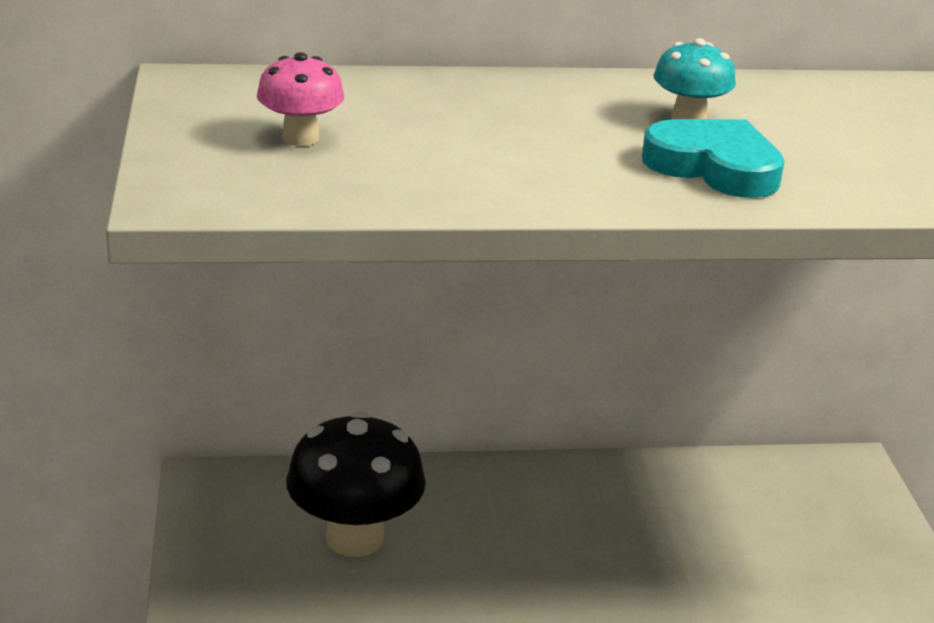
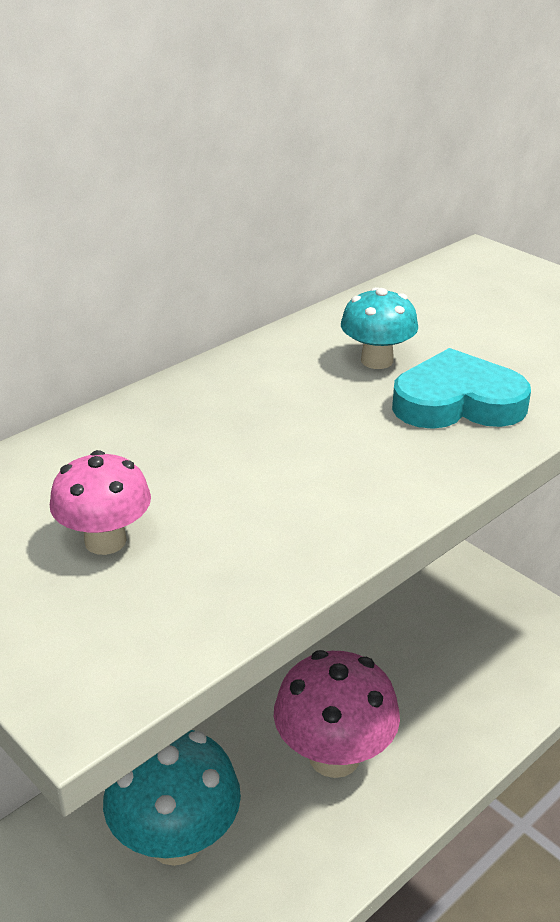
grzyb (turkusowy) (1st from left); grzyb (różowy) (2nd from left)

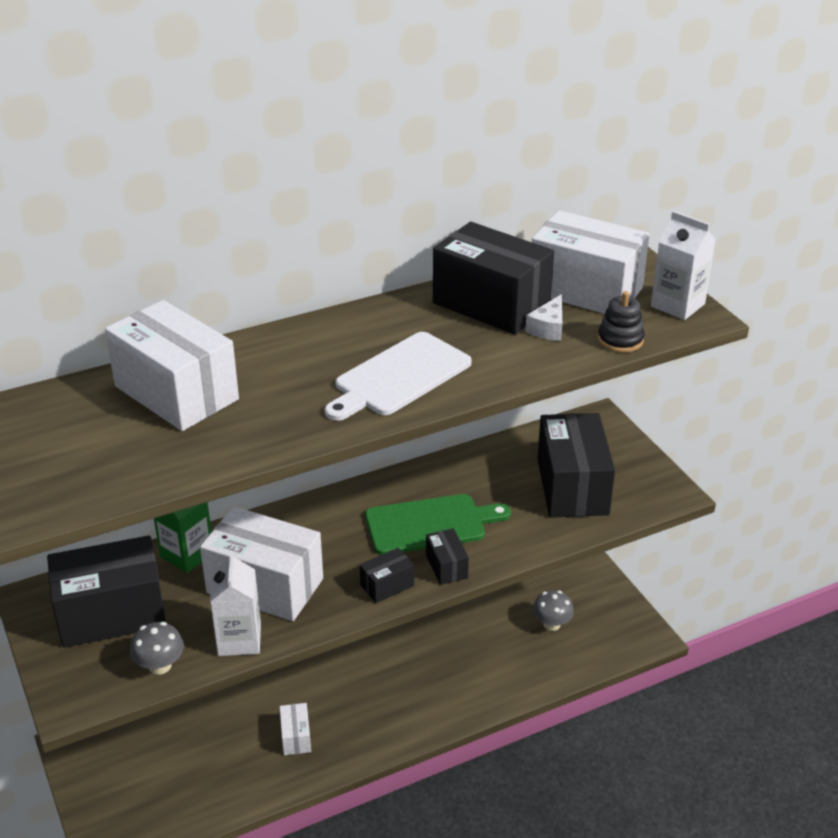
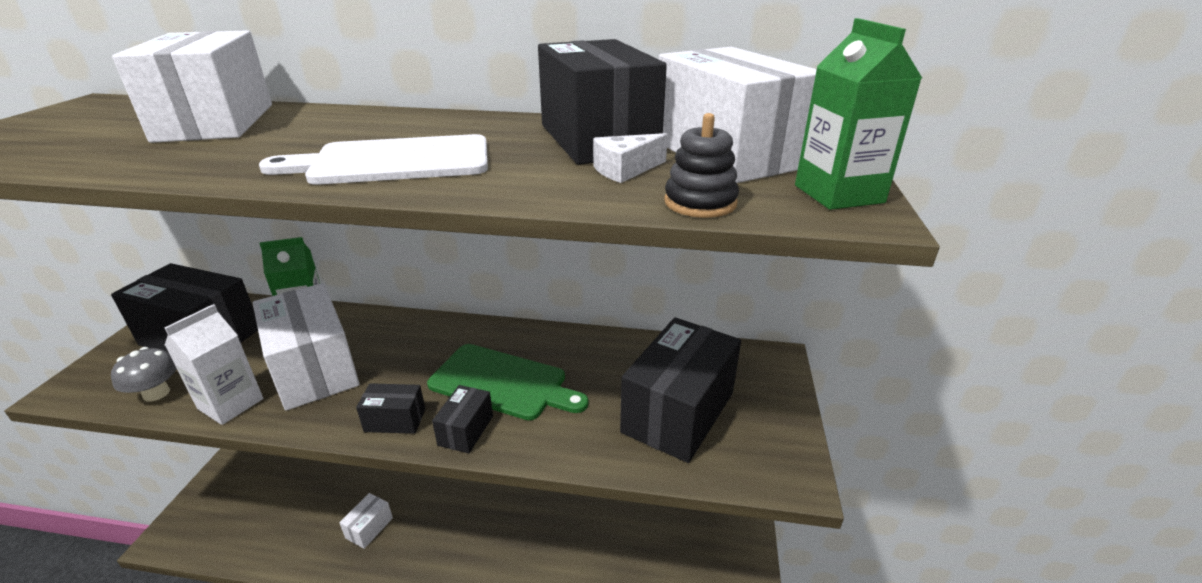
karton mleka (zielony) (2nd from left); grzyb (szary) (2nd from left in the first image)

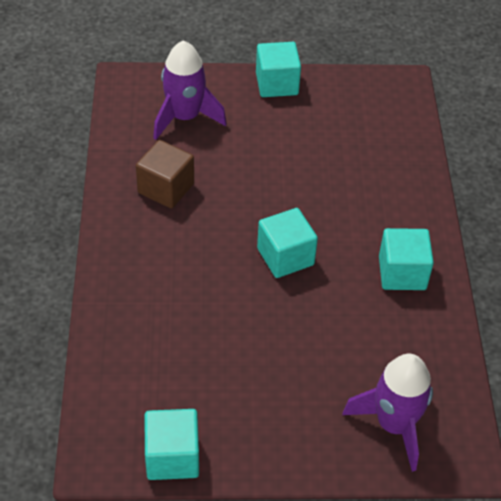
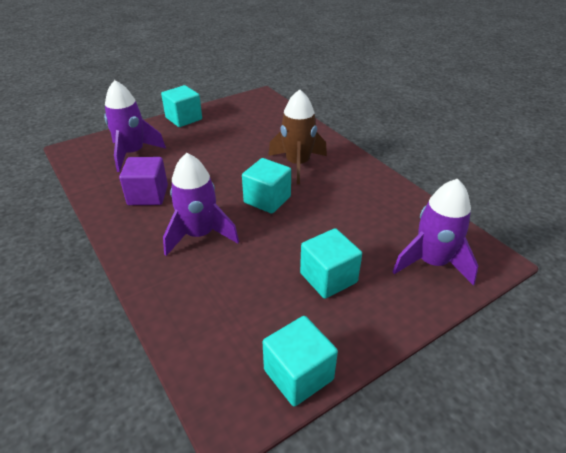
sześcian (fioletowy); rakieta (fioletowy) (2nd from left); rakieta (brązowy); sześcian (turkusowy) (4th from left)

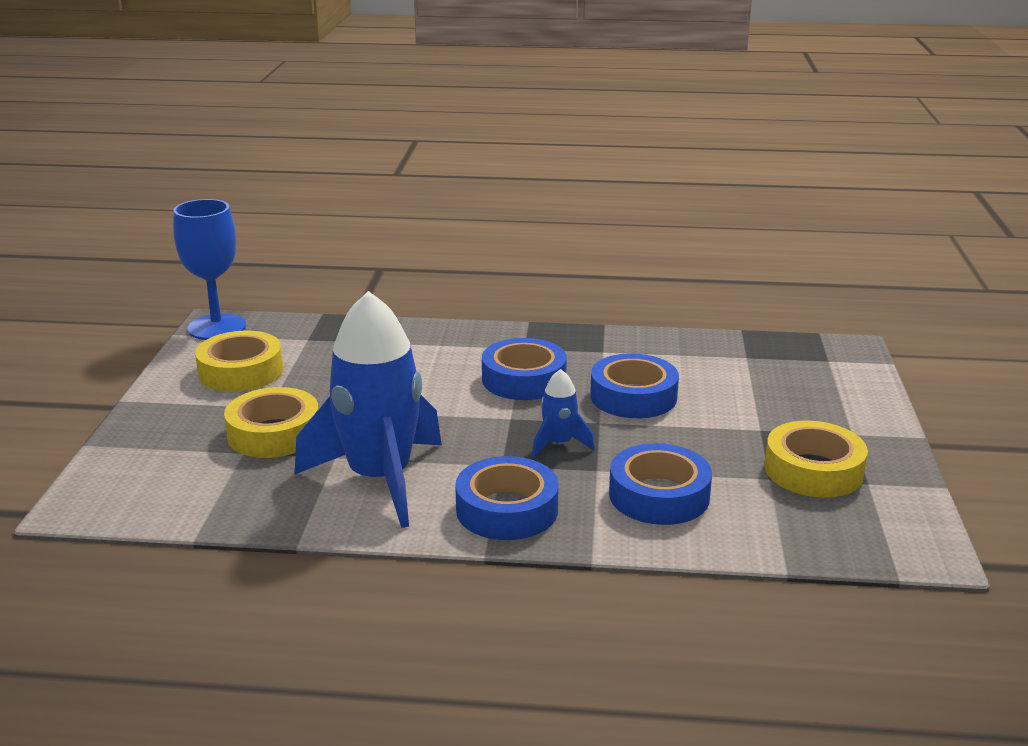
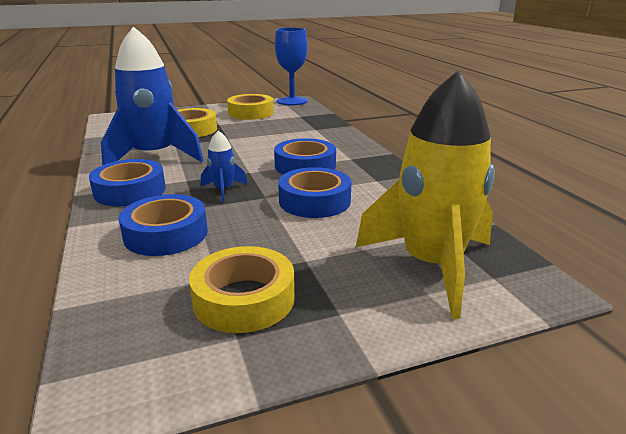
rakieta (żółty)

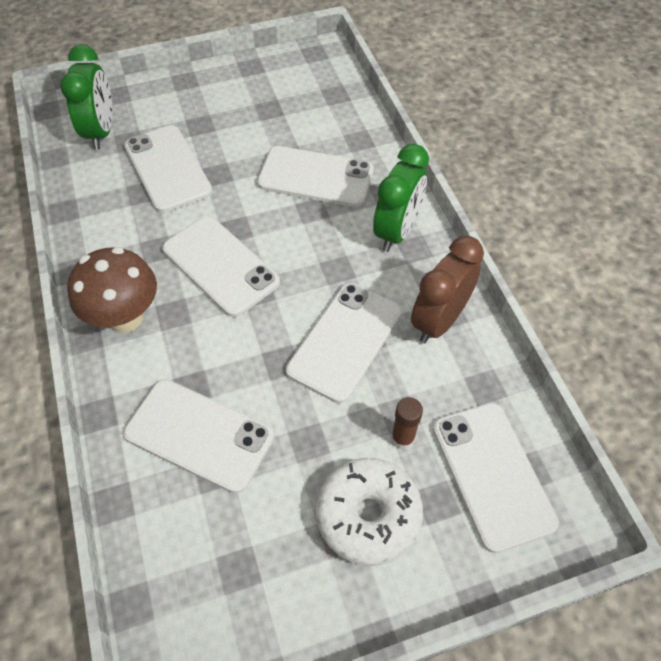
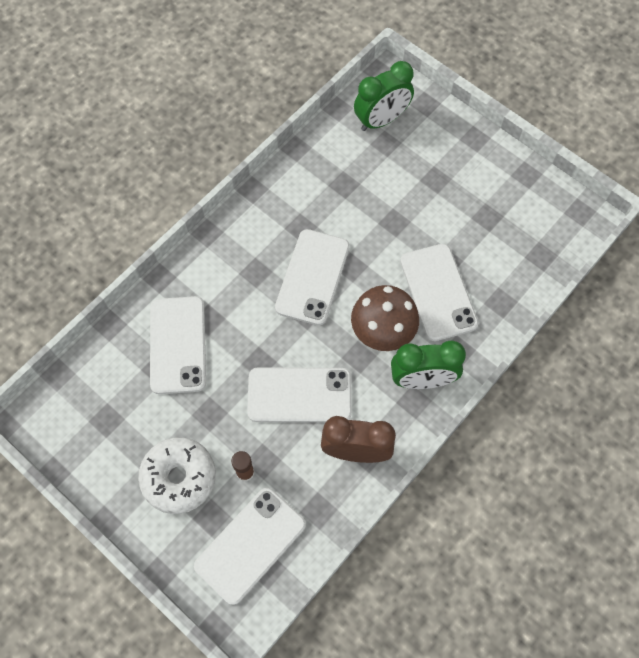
grzyb (brązowy); telefon (biały) (1st from left in the first image)

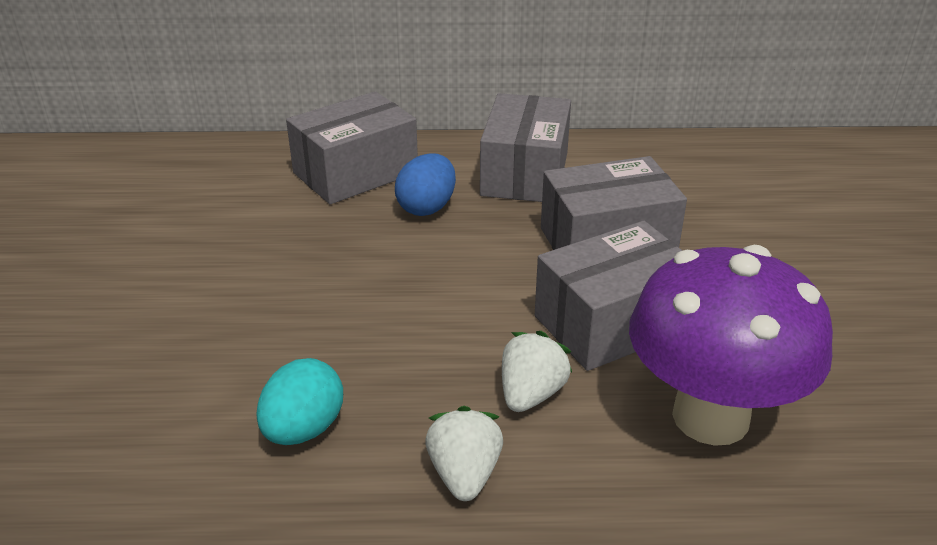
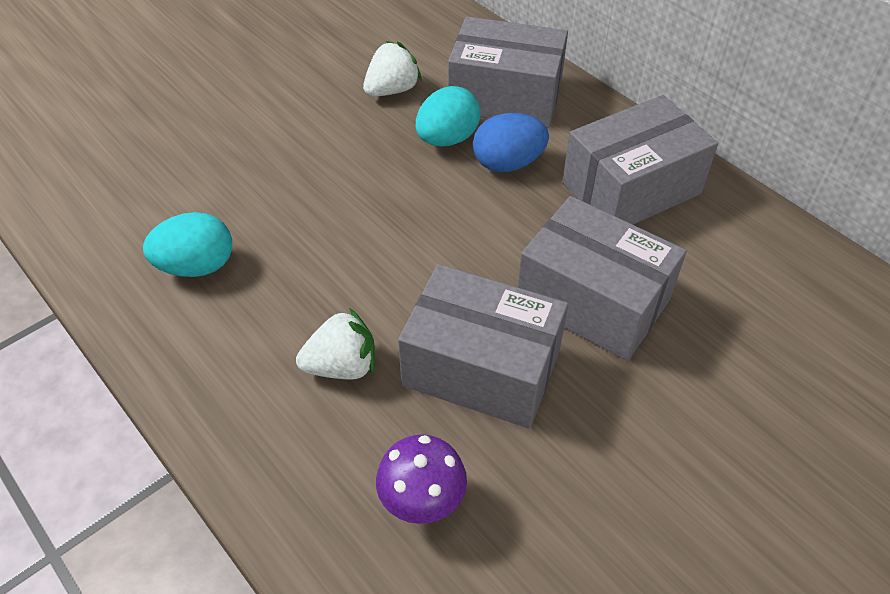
truskawka (biały) (2nd from left); grzyb (fioletowy); jajko (turkusowy) (2nd from left)

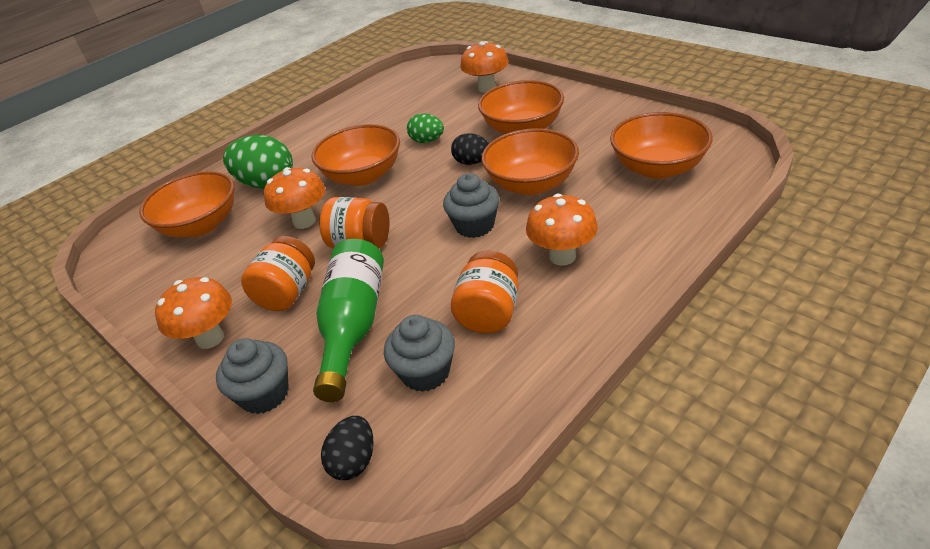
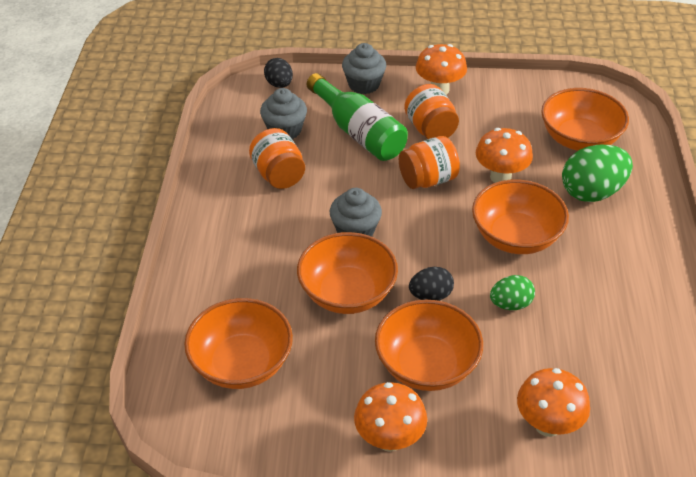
grzyb (pomarańczowy) (1st from left)

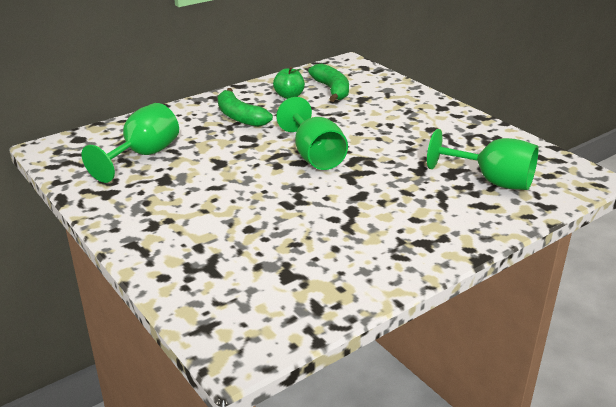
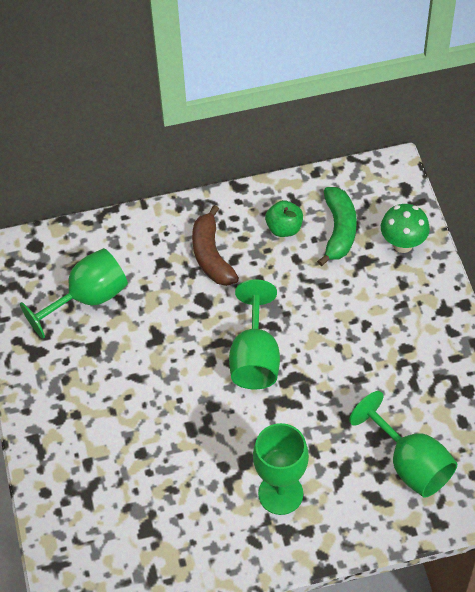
banan (brązowy); kielich (zielony) (3rd from left); grzyb (zielony)

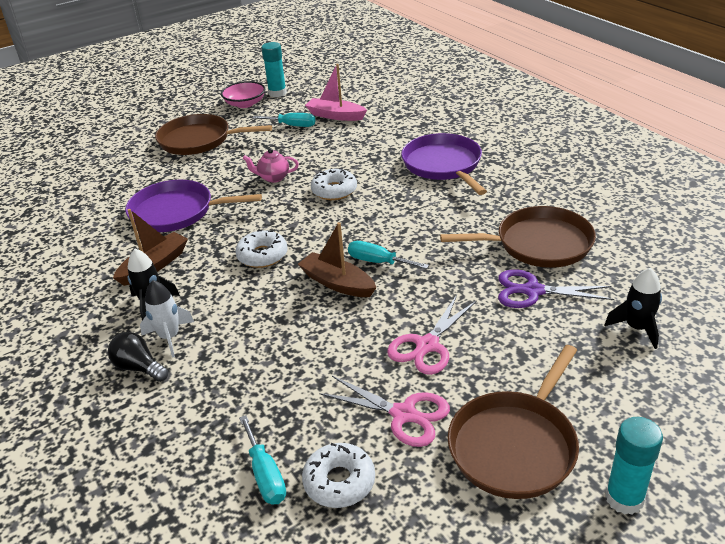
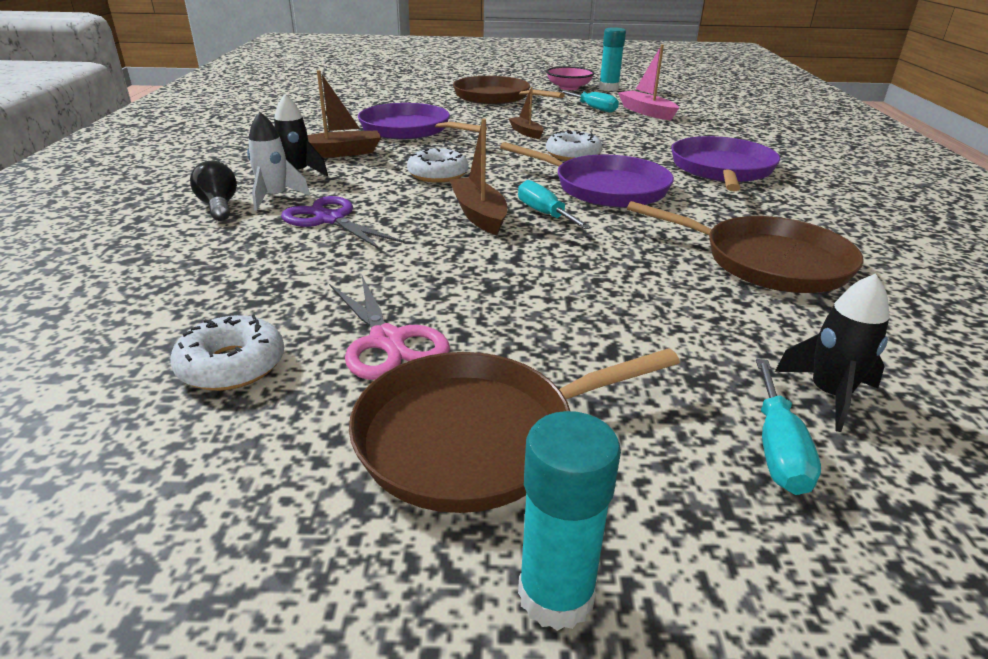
nożyczki (fioletowy); patelnia (fioletowy) (2nd from left); łódka (brązowy) (3rd from left); śrubokręt (turkusowy) (3rd from left); nożyczki (różowy) (2nd from left in the first image)

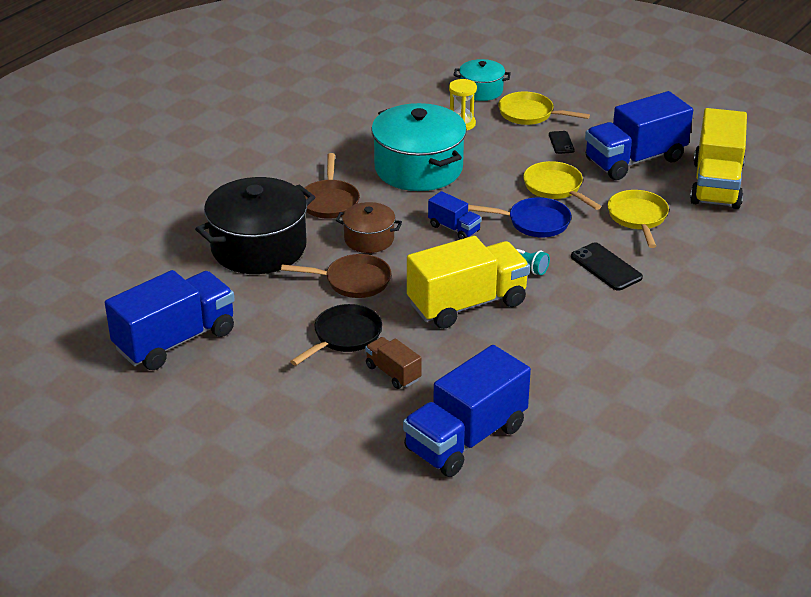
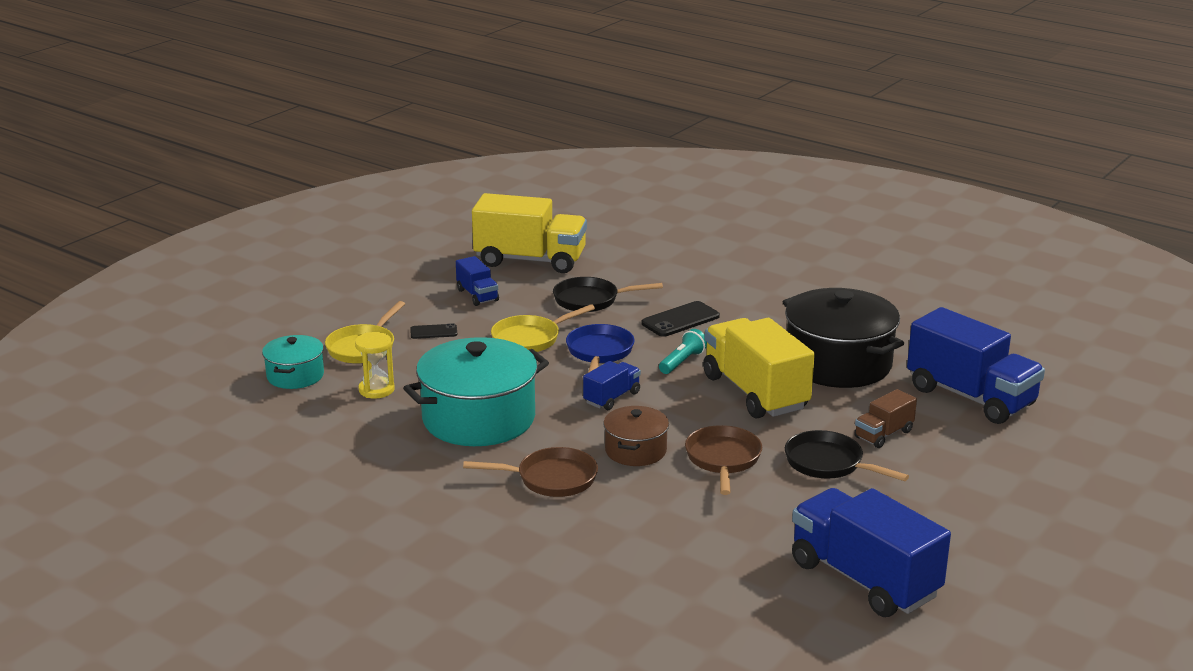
ciężarówka (niebieski) (1st from left); patelnia (czarny) (1st from left); garnek (czarny)

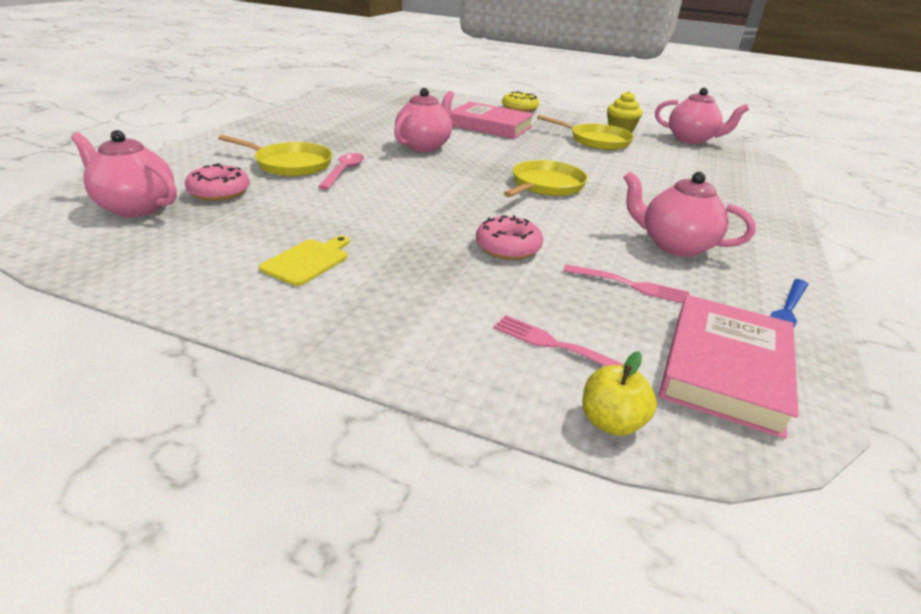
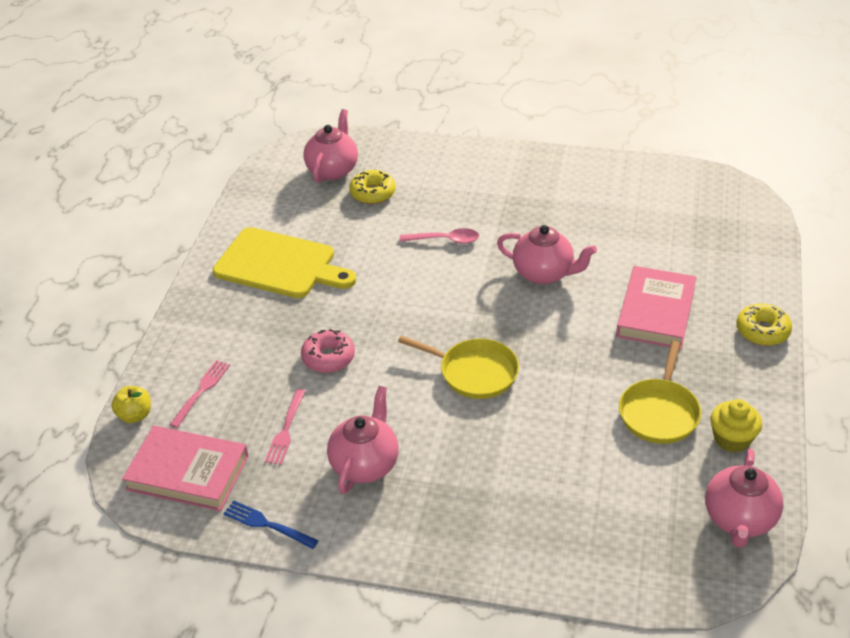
deska do krojenia (żółty); donut (żółty) (1st from left); patelnia (żółty) (1st from left in the first image)

